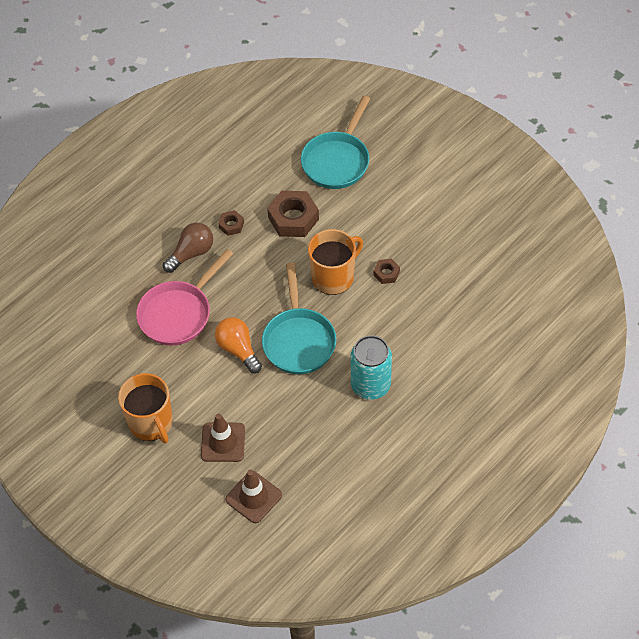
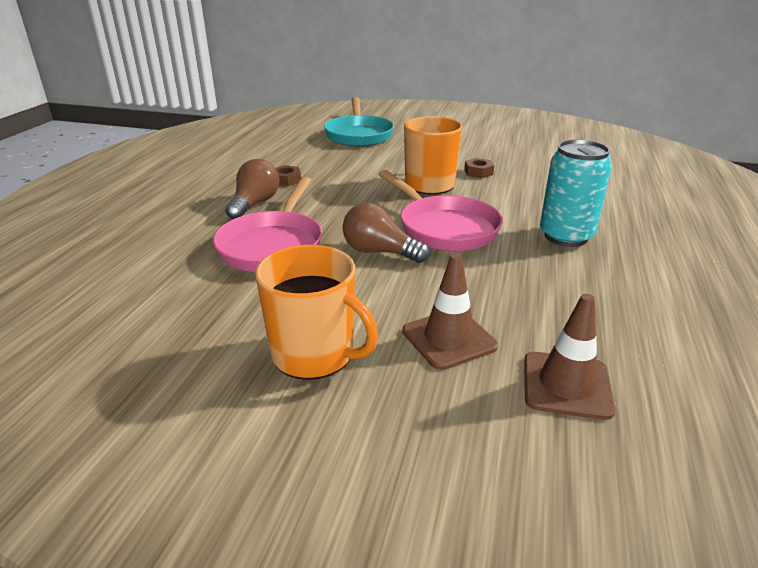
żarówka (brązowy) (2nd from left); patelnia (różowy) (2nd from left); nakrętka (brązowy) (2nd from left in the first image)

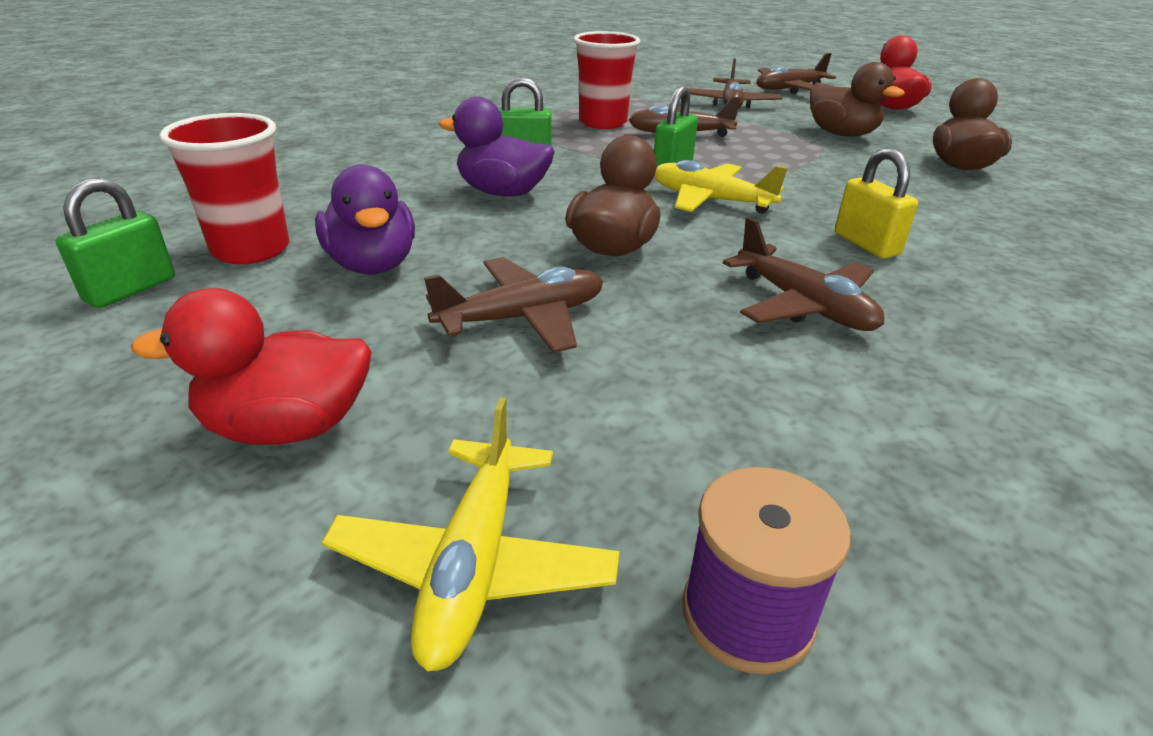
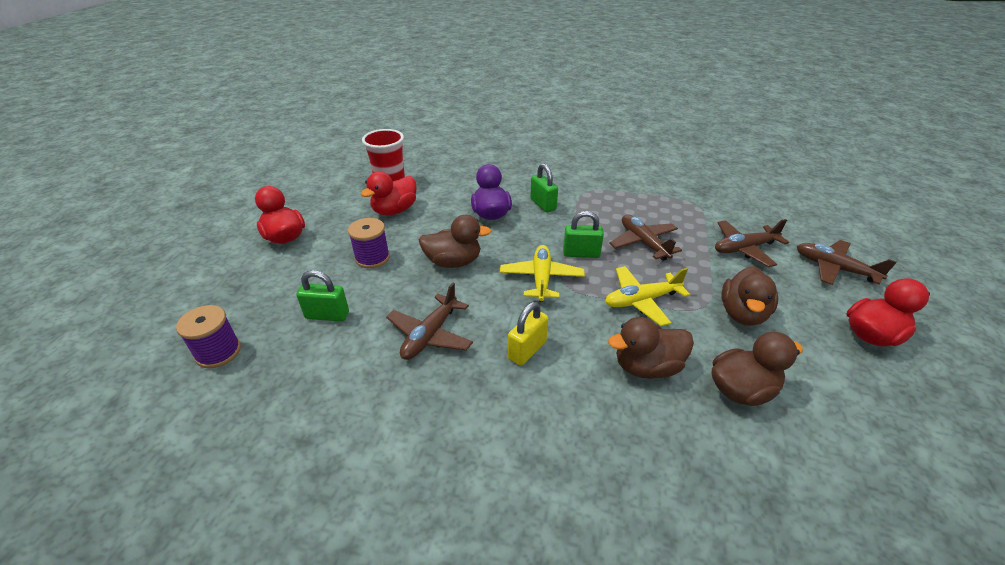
kłódka (zielony) (1st from left); szpulka (fioletowy) (2nd from left); kaczka (czerwony) (2nd from left); samolot (żółty) (2nd from left); kaczka (brązowy) (2nd from left); szklanka (czerwony) (2nd from left in the first image)

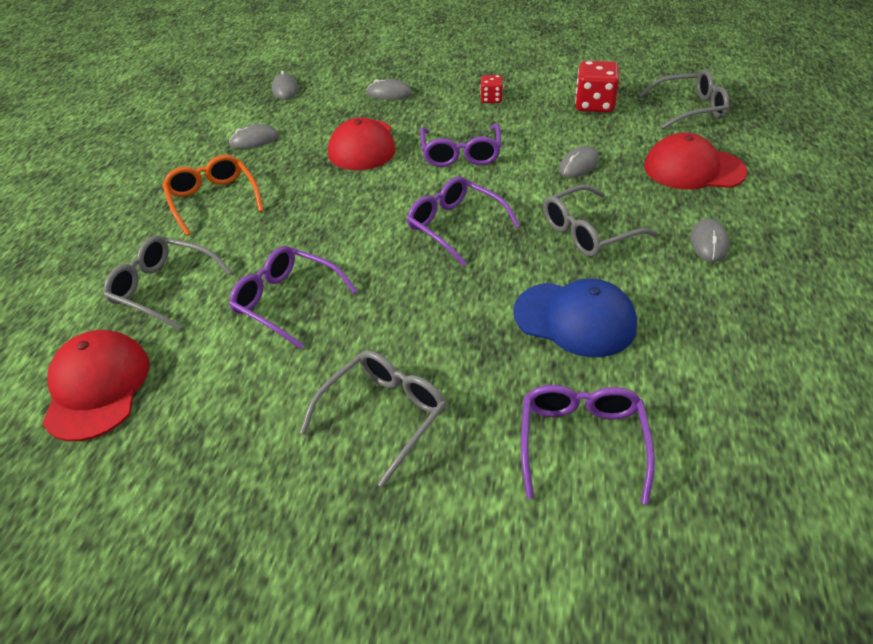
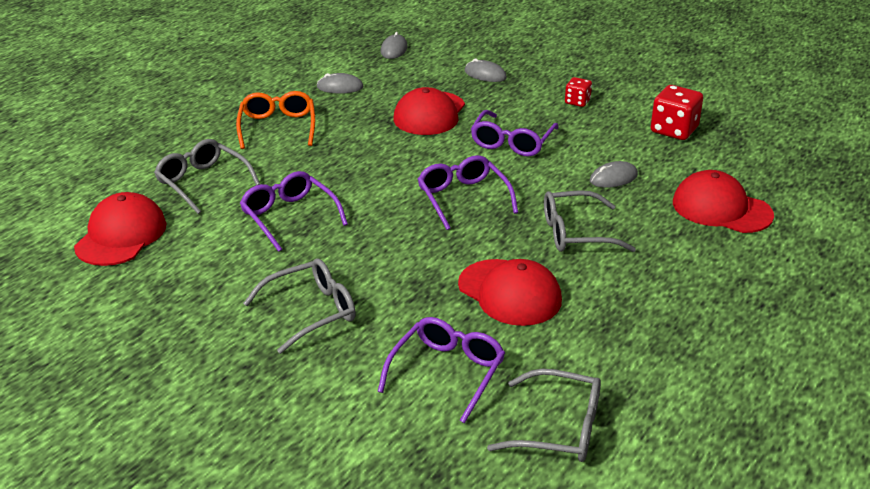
czapka (czerwony) (3rd from left); okulary (szary) (3rd from left); myszka (szary) (5th from left in the first image)

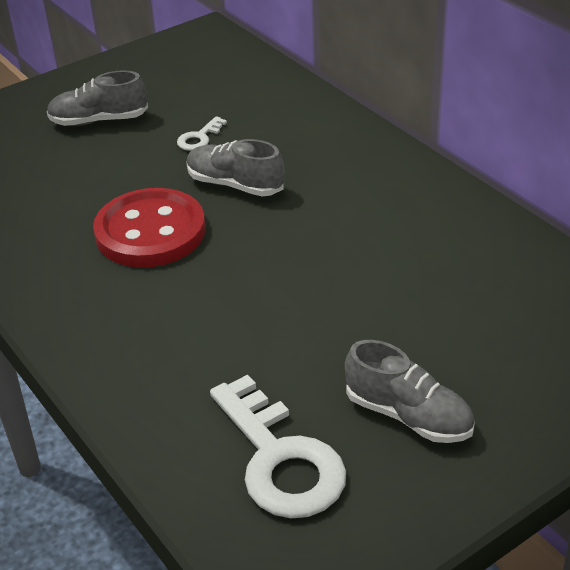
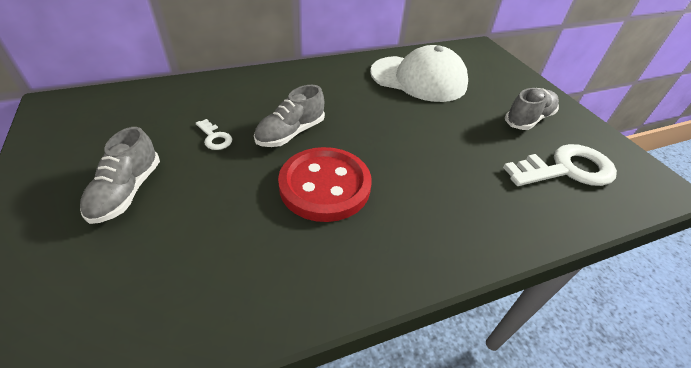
czapka (biały)

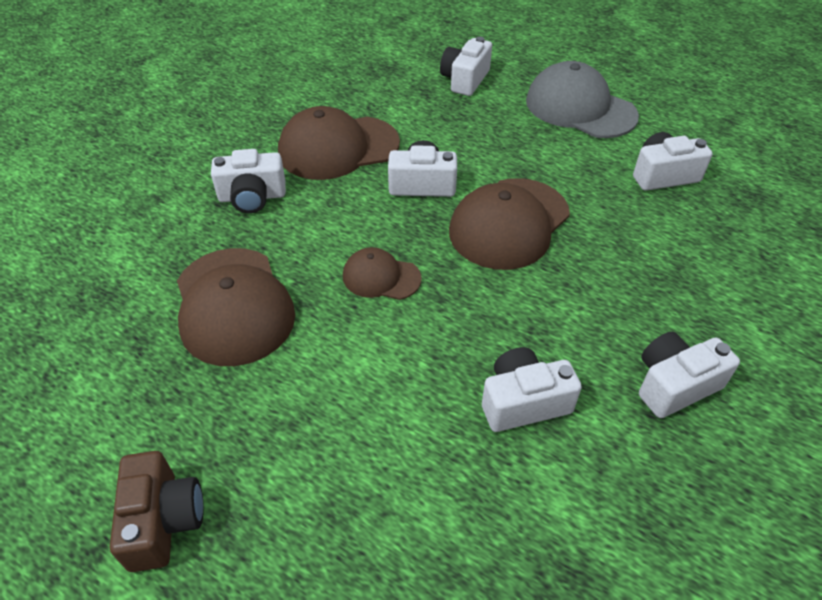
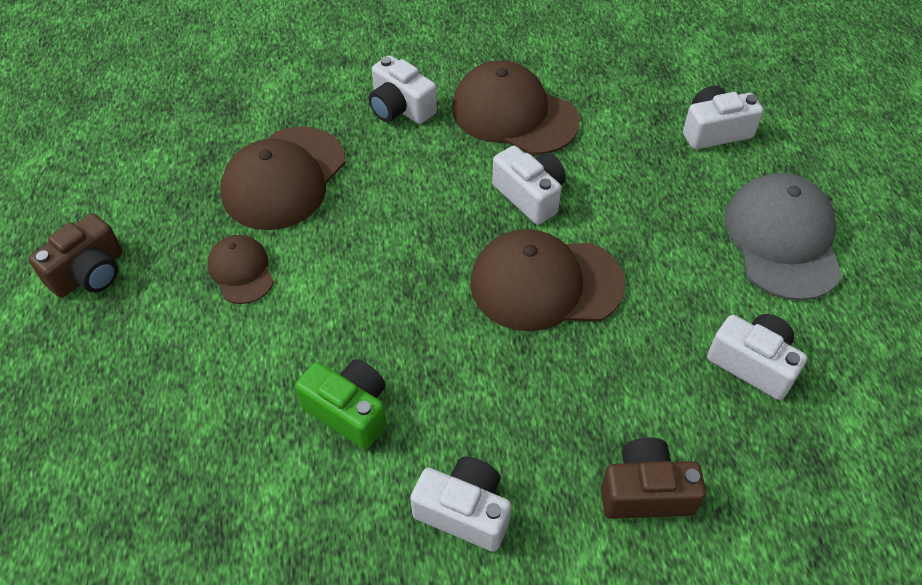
czapka (brązowy) (1st from left); aparat fotograficzny (zielony); aparat fotograficzny (brązowy) (2nd from left)

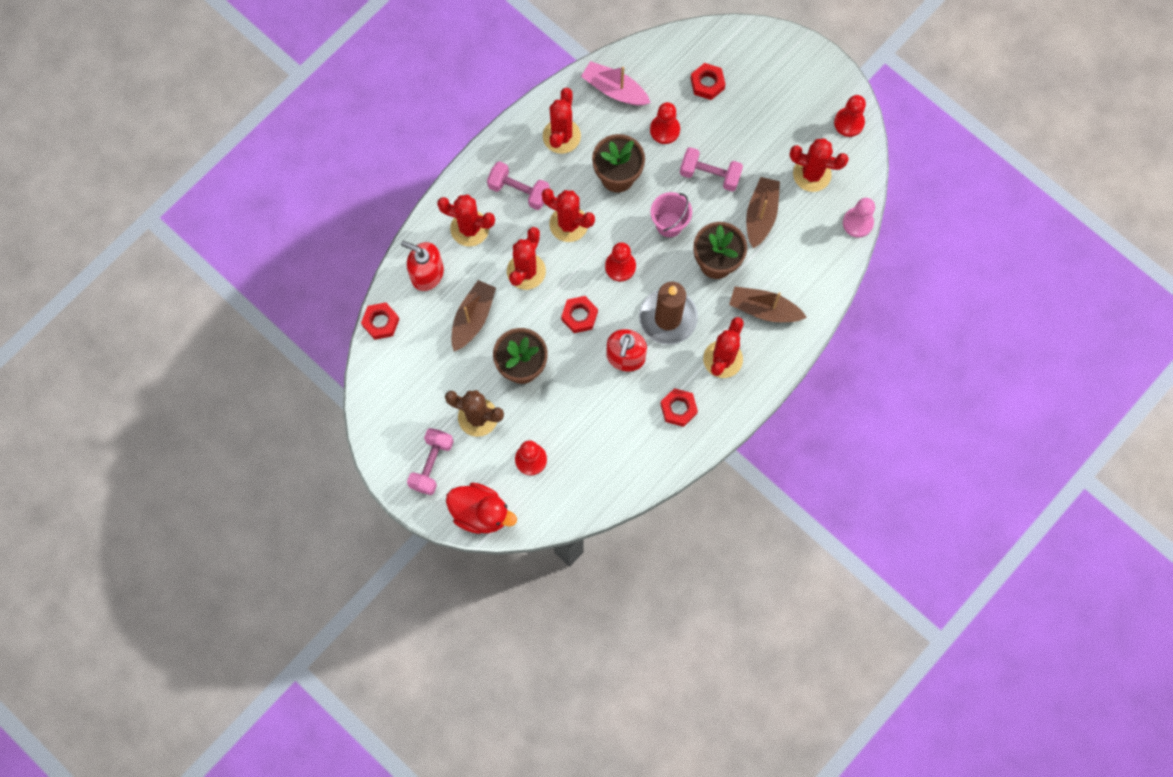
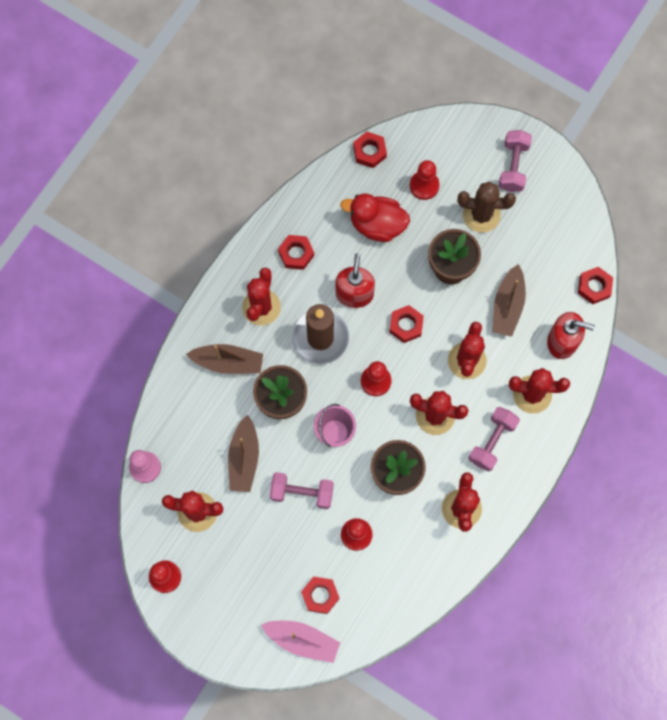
łódka (różowy); kaczka (czerwony); nakrętka (czerwony) (3rd from left); hantel (różowy) (2nd from left)

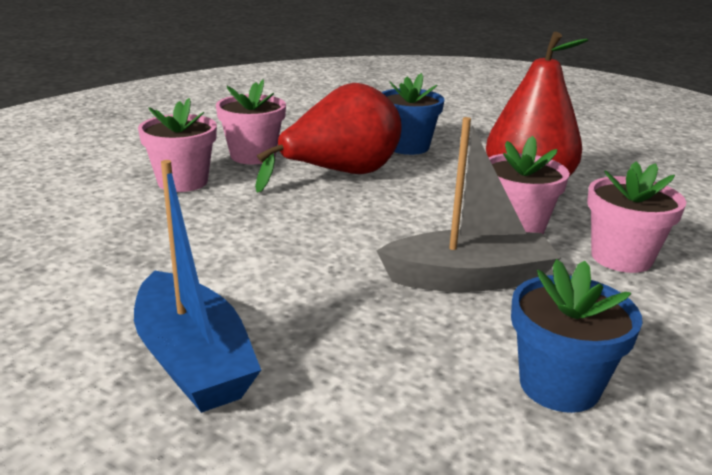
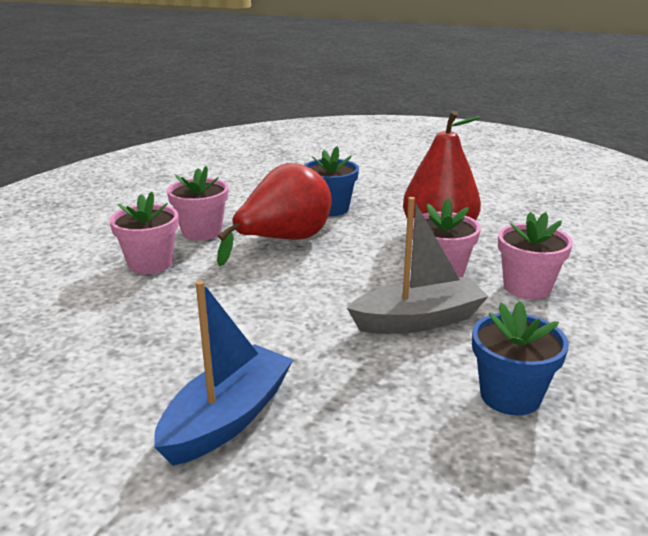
łódka (niebieski)

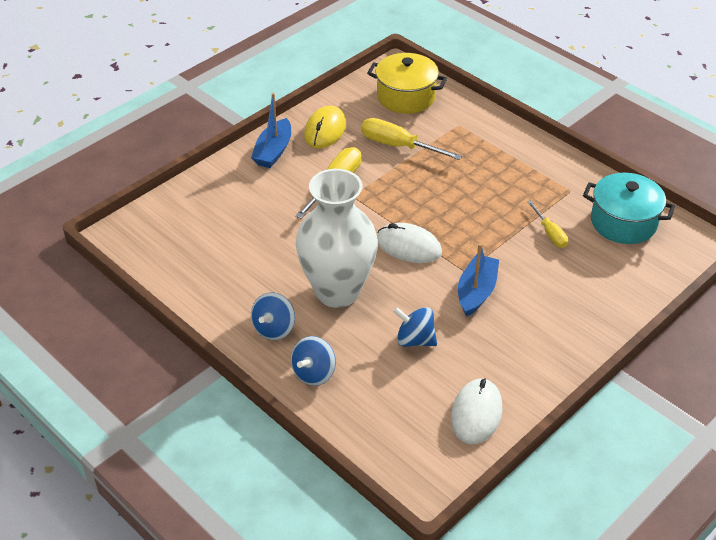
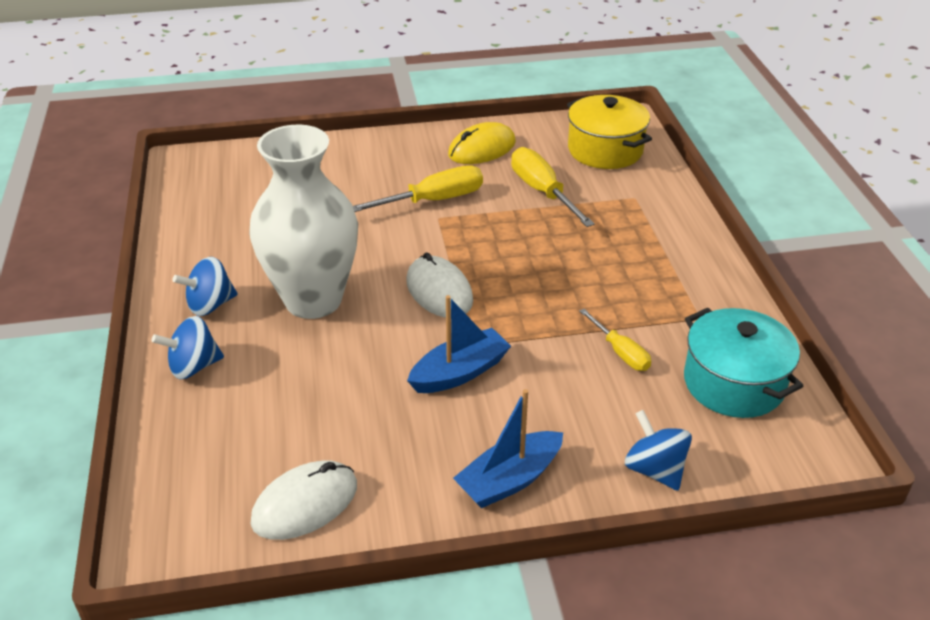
łódka (niebieski) (2nd from left); śrubokręt (żółty) (3rd from left); bączek (niebieski) (3rd from left)

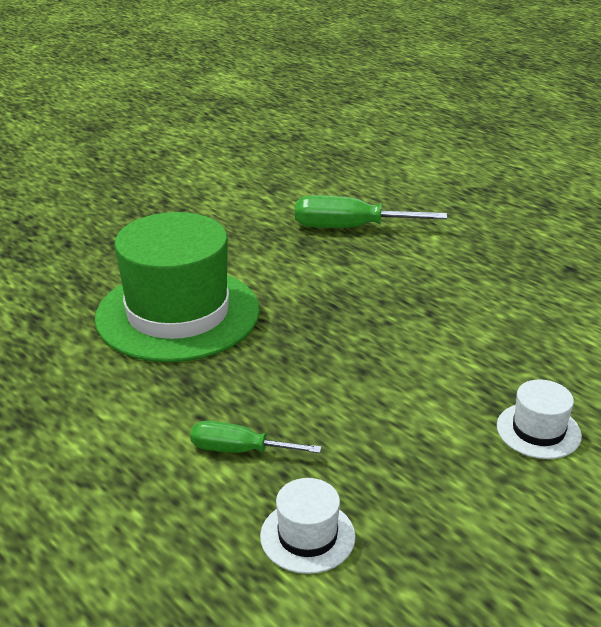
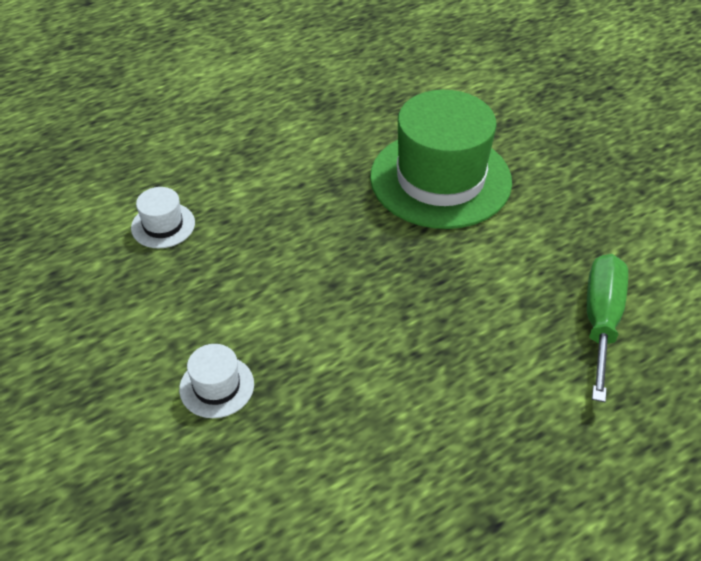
śrubokręt (zielony) (1st from left in the first image)

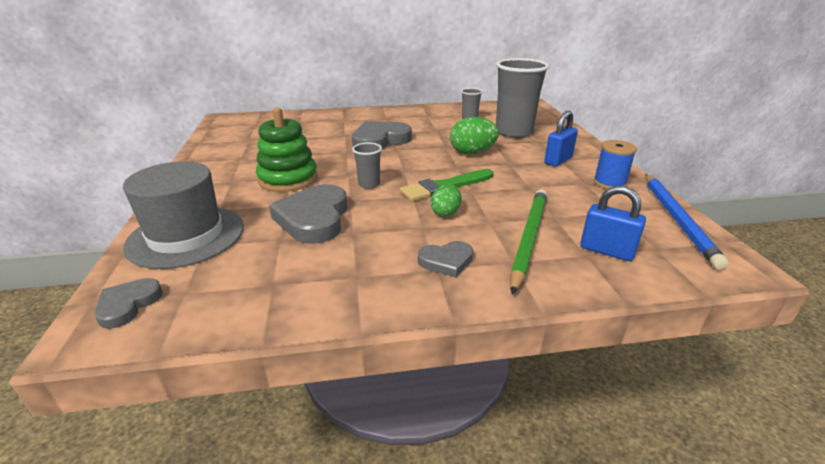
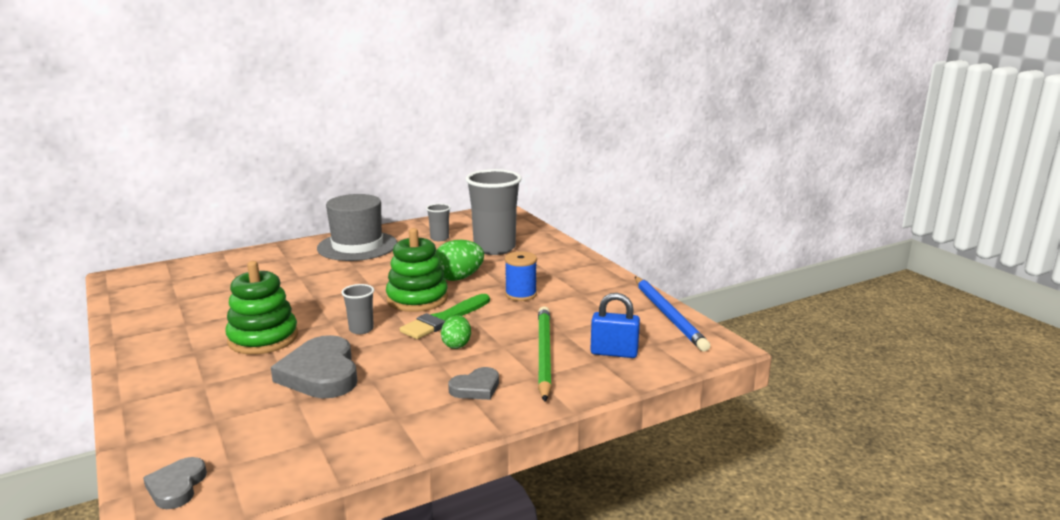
kapelusz (szary); zabawka nakładanka (zielony) (2nd from left); szpulka (niebieski); serce (szary) (3rd from left in the first image); kłódka (niebieski) (1st from left in the first image)

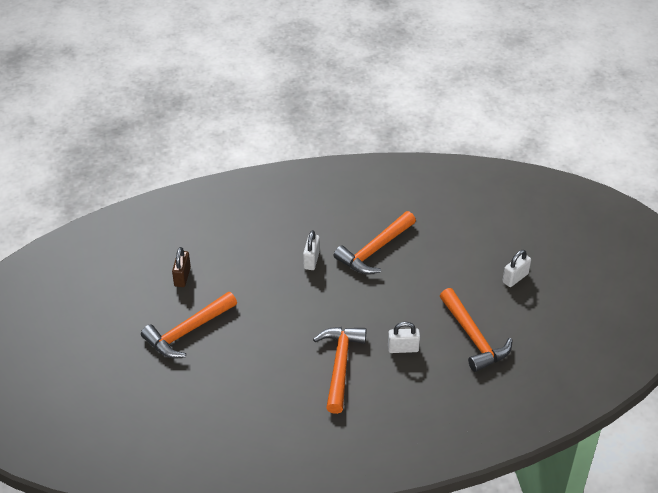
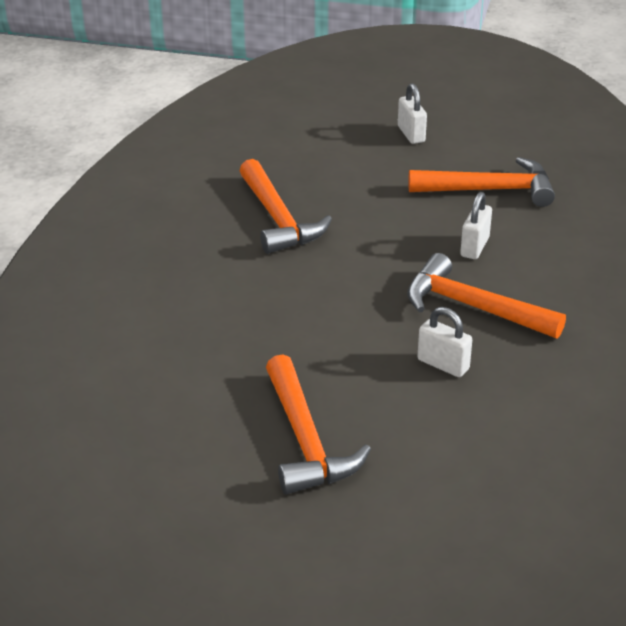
kłódka (biały) (2nd from left); kłódka (brązowy)

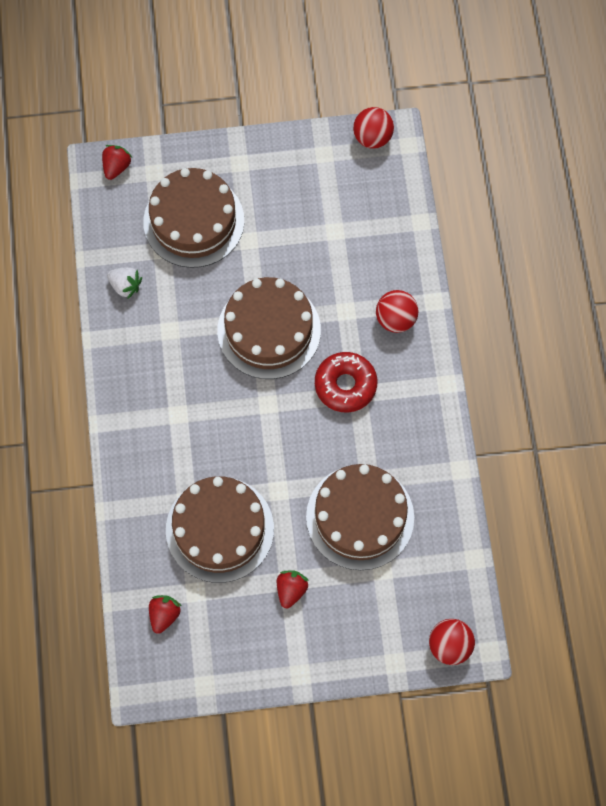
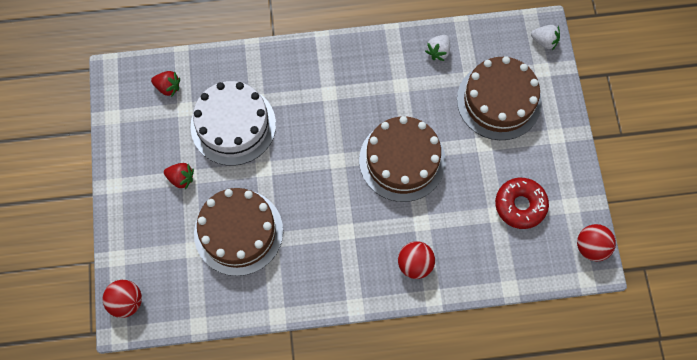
tort (biały); donut (czerwony); truskawka (biały) (2nd from left)

